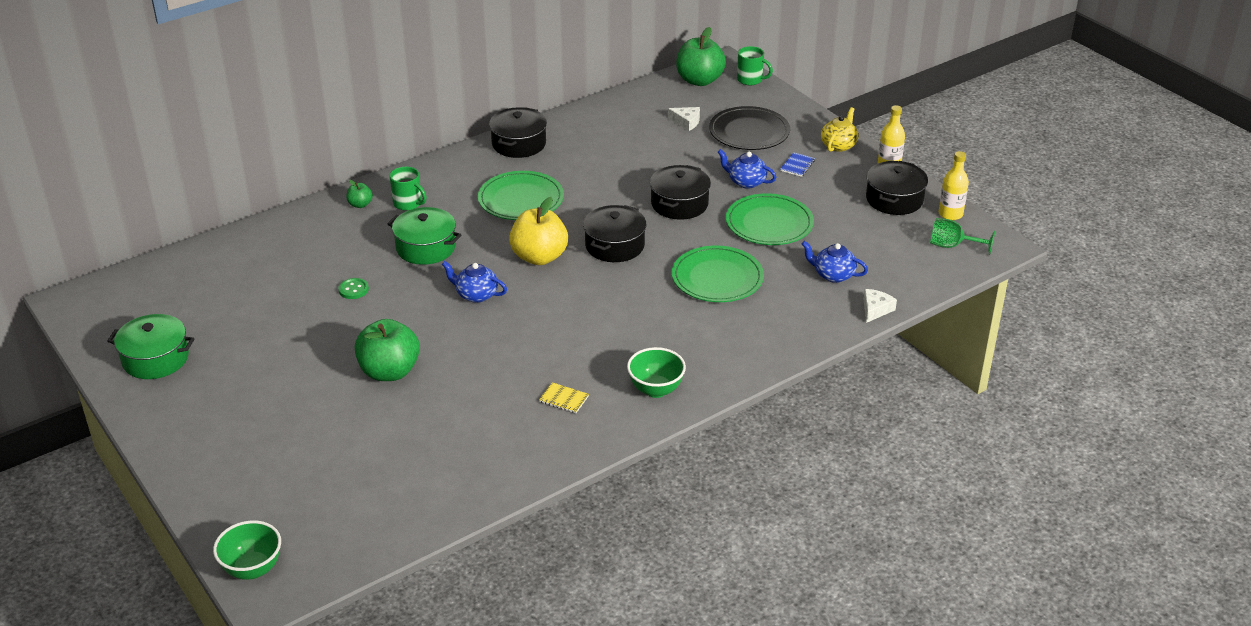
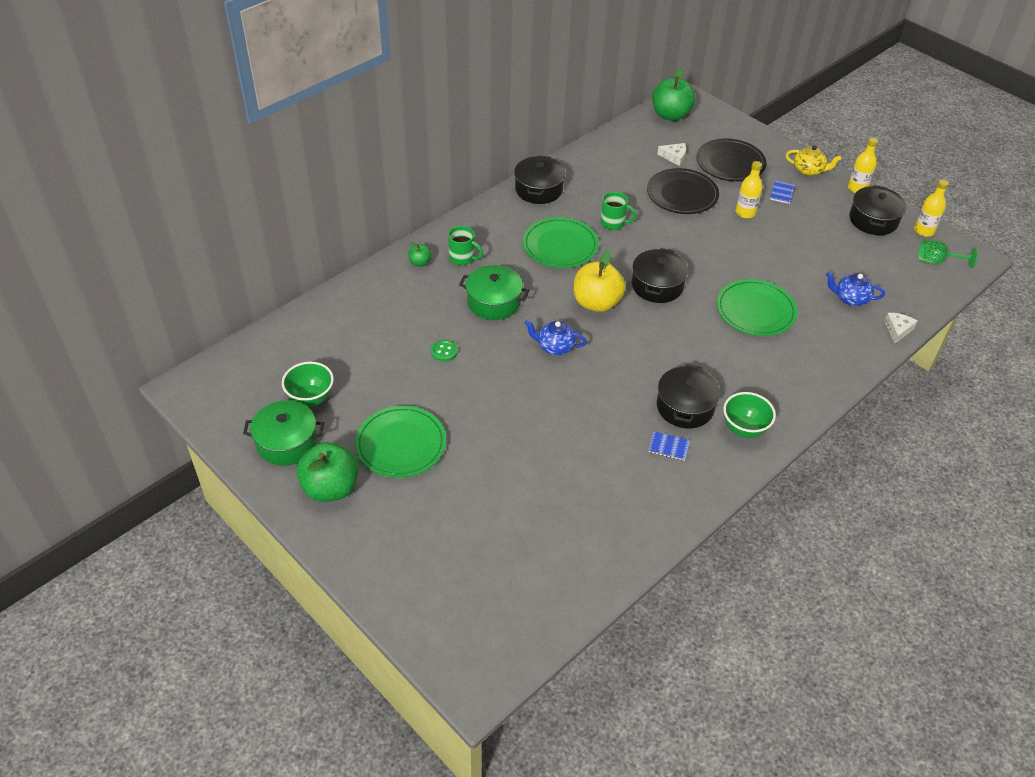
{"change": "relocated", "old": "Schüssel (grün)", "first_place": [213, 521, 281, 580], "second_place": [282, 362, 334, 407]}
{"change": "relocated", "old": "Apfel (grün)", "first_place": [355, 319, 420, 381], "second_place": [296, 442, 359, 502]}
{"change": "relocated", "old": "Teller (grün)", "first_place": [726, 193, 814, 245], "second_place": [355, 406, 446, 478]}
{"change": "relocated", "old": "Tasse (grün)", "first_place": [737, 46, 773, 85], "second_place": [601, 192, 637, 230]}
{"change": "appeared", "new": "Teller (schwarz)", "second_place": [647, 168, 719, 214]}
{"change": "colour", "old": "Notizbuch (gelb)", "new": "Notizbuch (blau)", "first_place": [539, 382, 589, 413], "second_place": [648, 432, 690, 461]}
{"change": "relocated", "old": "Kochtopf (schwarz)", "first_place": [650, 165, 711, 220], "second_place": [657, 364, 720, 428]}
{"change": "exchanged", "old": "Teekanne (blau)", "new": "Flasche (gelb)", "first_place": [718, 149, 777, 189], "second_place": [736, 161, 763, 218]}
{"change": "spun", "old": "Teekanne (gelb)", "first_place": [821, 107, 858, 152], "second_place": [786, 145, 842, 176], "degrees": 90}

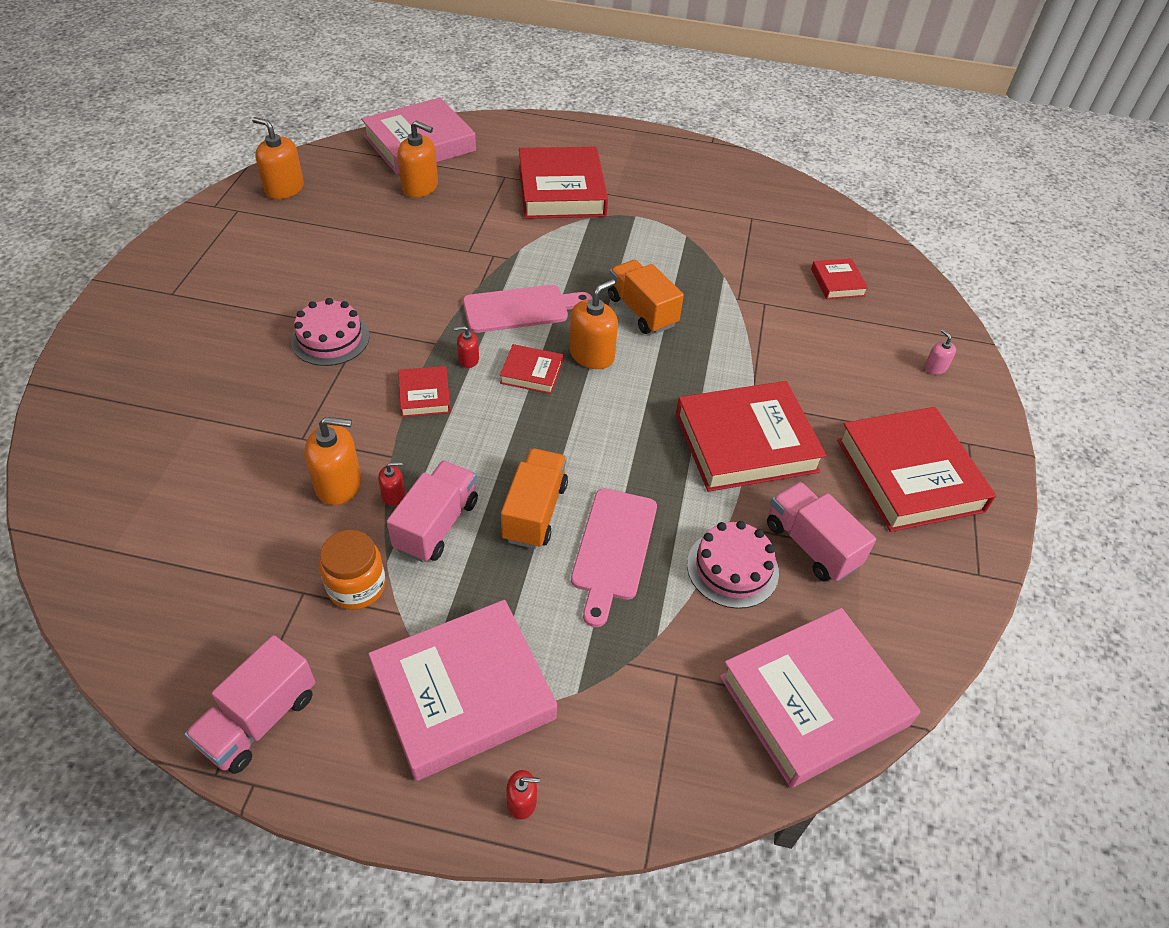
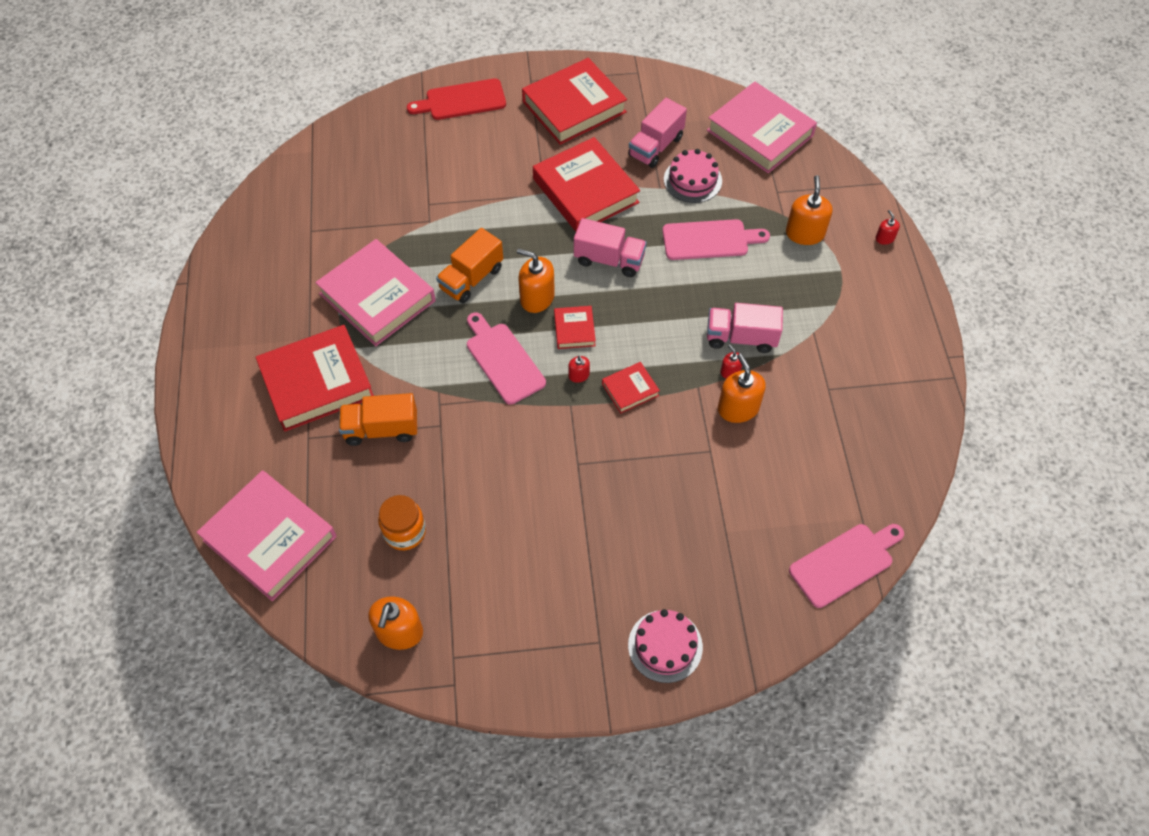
{"change": "relocated", "old": "Buch (rosa)", "first_place": [368, 600, 557, 781], "second_place": [315, 239, 436, 346]}
{"change": "relocated", "old": "Lastwagen (orange)", "first_place": [501, 448, 568, 549], "second_place": [339, 393, 417, 446]}
{"change": "relocated", "old": "Einmachglas (orange)", "first_place": [319, 530, 386, 610], "second_place": [378, 495, 426, 550]}
{"change": "exchanged", "old": "Seifenspender (rosa)", "new": "Schneidebrett (rot)", "first_place": [925, 330, 956, 374], "second_place": [407, 78, 506, 120]}
{"change": "relocated", "old": "Lastwagen (rosa)", "first_place": [184, 635, 315, 774], "second_place": [574, 218, 647, 277]}
{"change": "relocated", "old": "Kuchen (rosa)", "first_place": [291, 298, 370, 366], "second_place": [628, 609, 703, 683]}
{"change": "relocated", "old": "Seifenspender (orange)", "first_place": [397, 121, 438, 198], "second_place": [786, 175, 832, 245]}
{"change": "appeared", "new": "Schneidebrett (rosa)", "second_place": [789, 524, 904, 608]}
{"change": "missing", "old": "Buch (rot)", "first_place": [811, 258, 868, 299]}

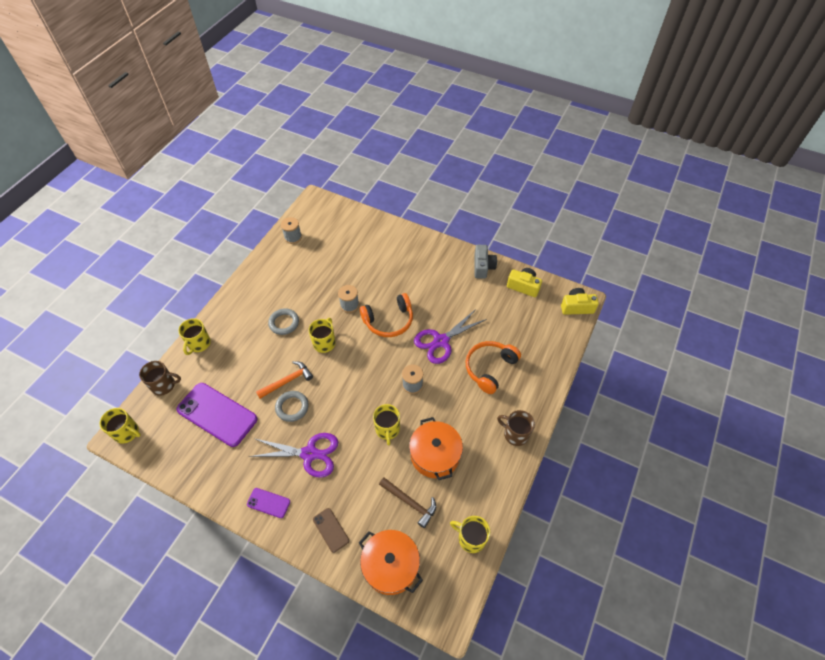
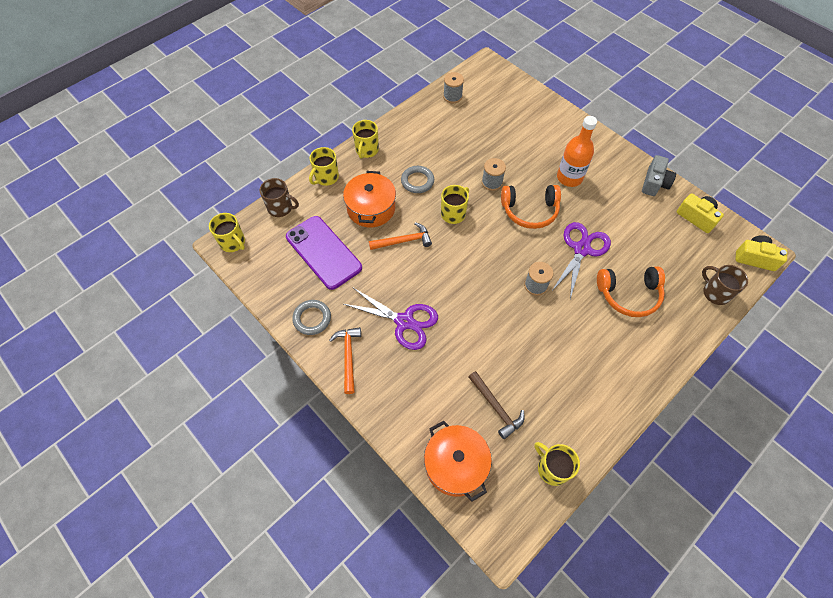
{"change": "relocated", "old": "Ring (grau)", "first_place": [275, 391, 309, 422], "second_place": [292, 300, 331, 335]}
{"change": "exchanged", "old": "Handy (lila)", "new": "Hammer (orange)", "first_place": [247, 488, 290, 518], "second_place": [329, 327, 361, 394]}
{"change": "relocated", "old": "Kochtopf (orange)", "first_place": [409, 417, 463, 480], "second_place": [343, 171, 396, 227]}
{"change": "relocated", "old": "Tasse (gelb)", "first_place": [373, 404, 400, 446], "second_place": [352, 120, 379, 159]}
{"change": "spun", "old": "Schere (lila)", "first_place": [414, 309, 487, 364], "second_place": [551, 222, 611, 299], "degrees": 135}
{"change": "appeared", "new": "Flasche (orange)", "second_place": [557, 116, 597, 187]}
{"change": "spun", "old": "Kopfhörer (orange)", "first_place": [465, 341, 521, 394], "second_place": [597, 266, 665, 317], "degrees": -150}
{"change": "relocated", "old": "Tasse (braun)", "first_place": [497, 410, 535, 446], "second_place": [702, 265, 748, 305]}
{"change": "missing", "old": "Handy (braun)", "first_place": [313, 508, 349, 553]}

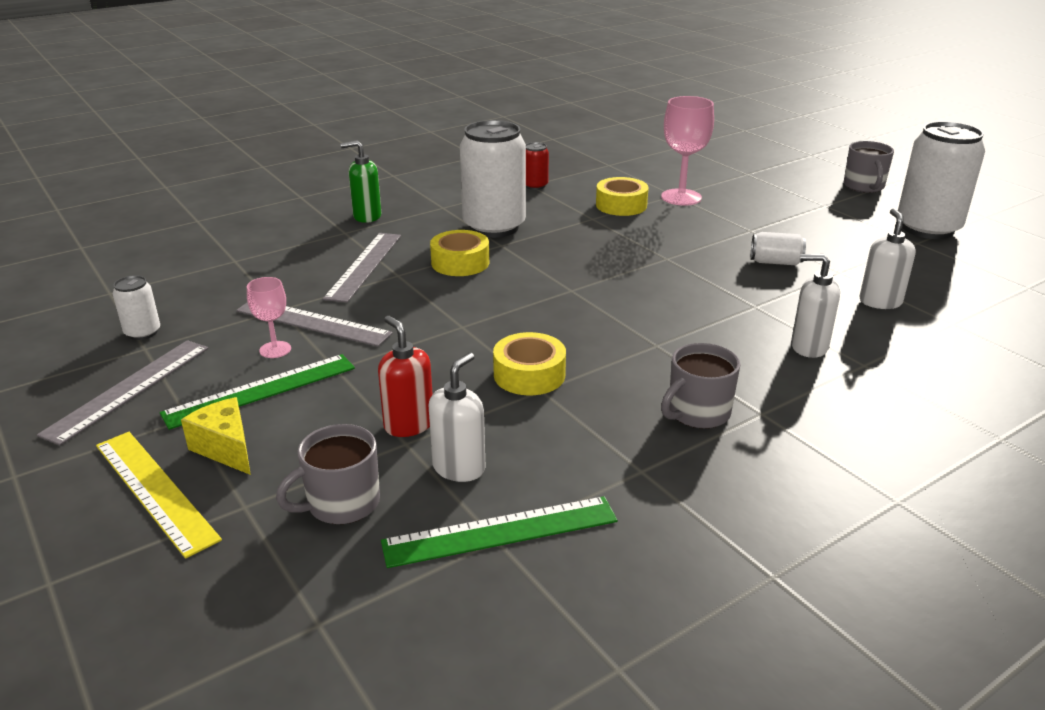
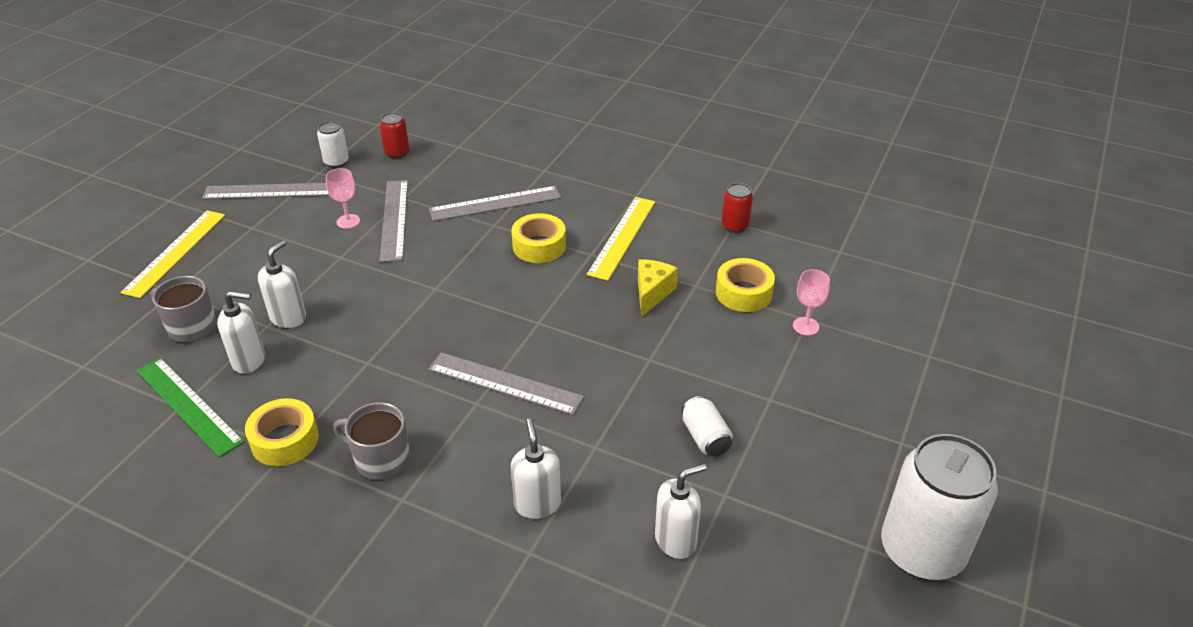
{"change": "relocated", "old": "Klebeband (gelb)", "first_place": [493, 332, 566, 395], "second_place": [245, 398, 319, 466]}
{"change": "colour", "old": "Seifenspender (rot)", "new": "Seifenspender (weiß)", "first_place": [378, 316, 433, 437], "second_place": [258, 240, 306, 328]}
{"change": "appeared", "new": "Dose (rot)", "second_place": [380, 112, 409, 159]}
{"change": "appeared", "new": "Lineal (grau)", "second_place": [429, 352, 584, 415]}
{"change": "exchanged", "old": "Dose (weiß)", "new": "Lineal (gelb)", "first_place": [460, 120, 526, 238], "second_place": [587, 197, 655, 281]}
{"change": "relocated", "old": "Käse (gelb)", "first_place": [181, 397, 251, 475], "second_place": [638, 259, 678, 317]}
{"change": "size", "old": "Kelch (rosa)", "first_place": [661, 96, 714, 206], "second_place": [793, 269, 830, 336], "factor": 0.56}
{"change": "missing", "old": "Lineal (grün)", "first_place": [160, 354, 355, 430]}
{"change": "missing", "old": "Seifenspender (grün)", "first_place": [341, 140, 381, 223]}
{"change": "missing", "old": "Tasse (grau)", "first_place": [844, 141, 894, 193]}

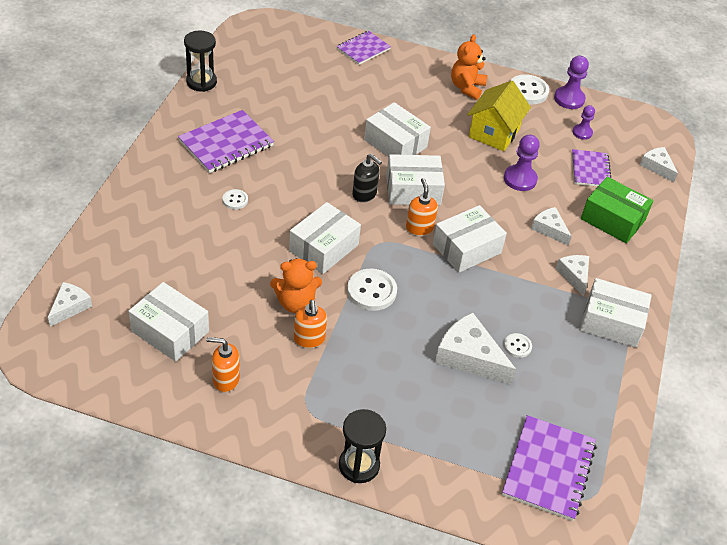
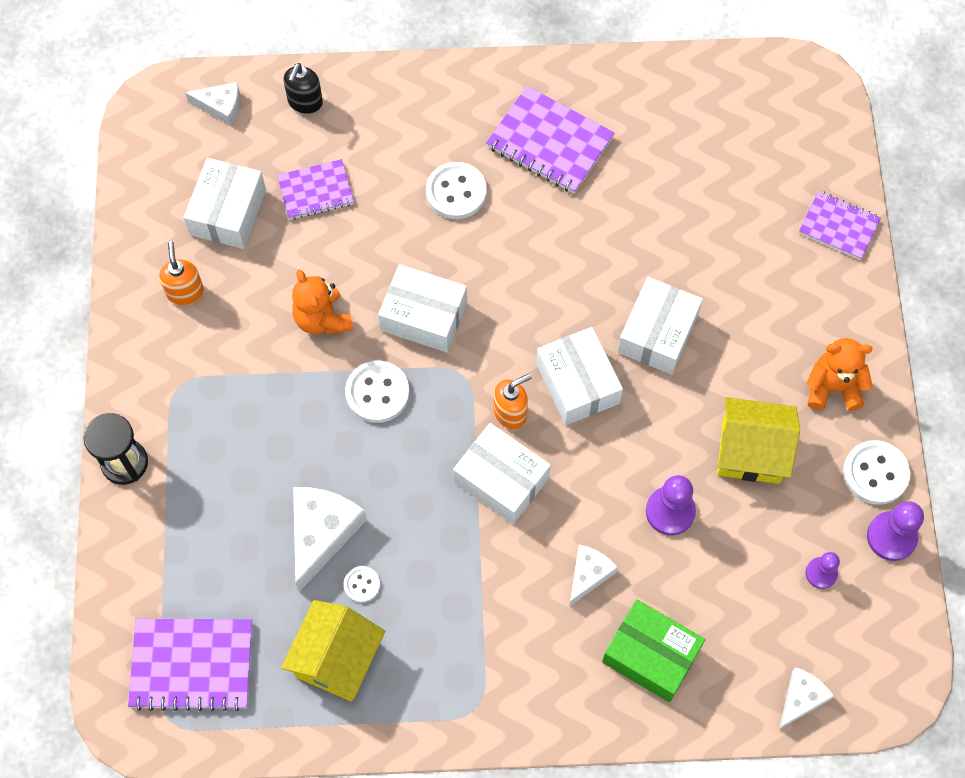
{"change": "relocated", "old": "Notizbuch (lila)", "first_place": [572, 149, 611, 187], "second_place": [277, 159, 354, 220]}
{"change": "appeared", "new": "Haus (gelb)", "second_place": [281, 600, 385, 701]}
{"change": "relocated", "old": "Seifenspender (schwarz)", "first_place": [352, 154, 382, 202], "second_place": [284, 63, 323, 114]}
{"change": "size", "old": "Knopf (weiß)", "first_place": [223, 189, 248, 209], "second_place": [426, 162, 487, 219], "factor": 1.84}
{"change": "spun", "old": "Schachtel (grün)", "first_place": [581, 177, 653, 243], "second_place": [602, 600, 705, 702], "degrees": -75}
{"change": "missing", "old": "Sanduhr (schwarz)", "first_place": [184, 31, 217, 92]}
{"change": "missing", "old": "Seifenspender (orange)", "first_place": [294, 300, 327, 348]}
{"change": "missing", "old": "Käse (weiß)", "first_place": [556, 255, 589, 297]}
{"change": "missing", "old": "Schachtel (weiß)", "first_place": [580, 278, 652, 348]}

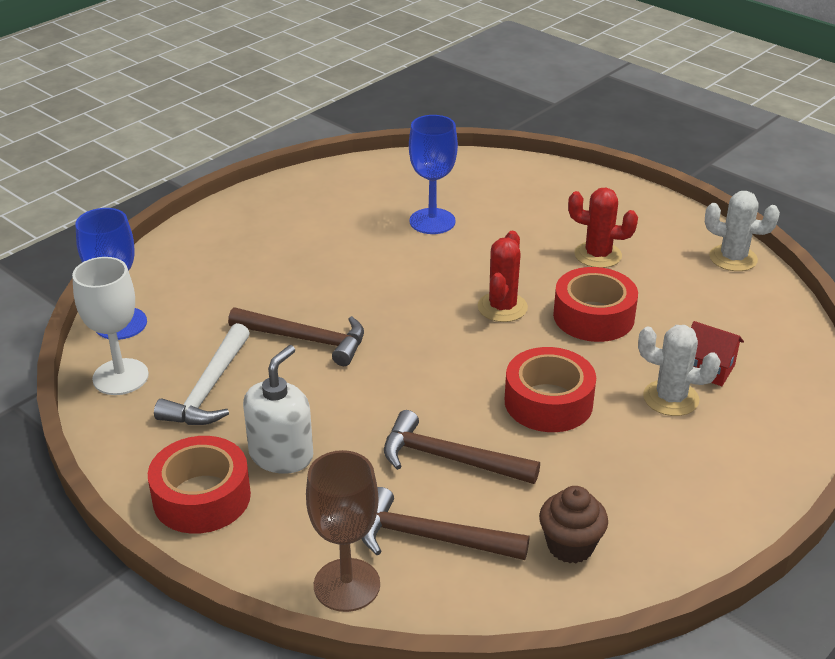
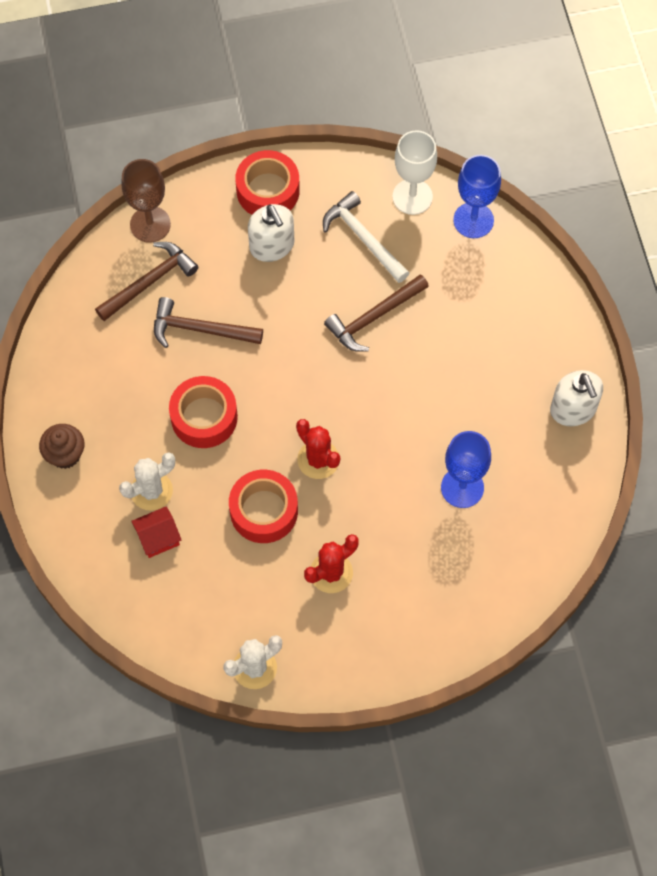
{"change": "relocated", "old": "Muffin (braun)", "first_place": [539, 486, 608, 563], "second_place": [39, 424, 85, 469]}
{"change": "spun", "old": "Hammer (braun)", "first_place": [384, 410, 540, 484], "second_place": [154, 297, 263, 348], "degrees": -135}
{"change": "appeared", "new": "Seifenspender (weiß)", "second_place": [550, 370, 603, 426]}

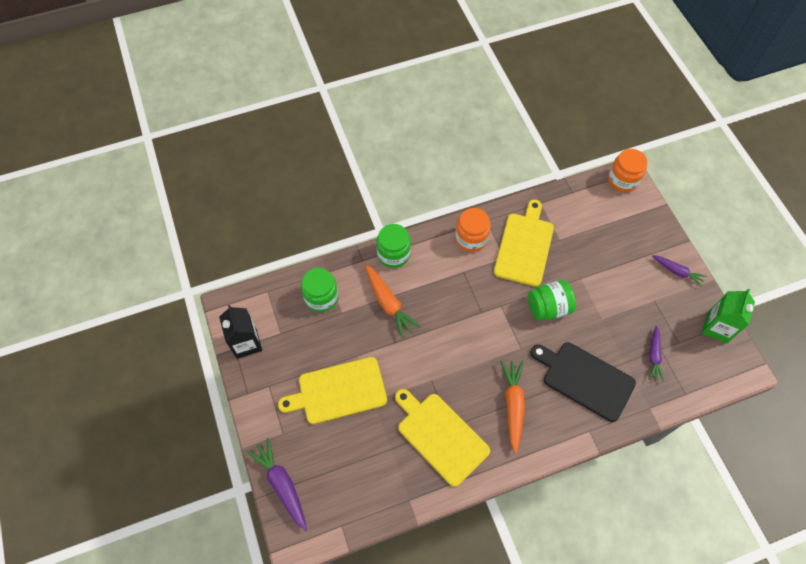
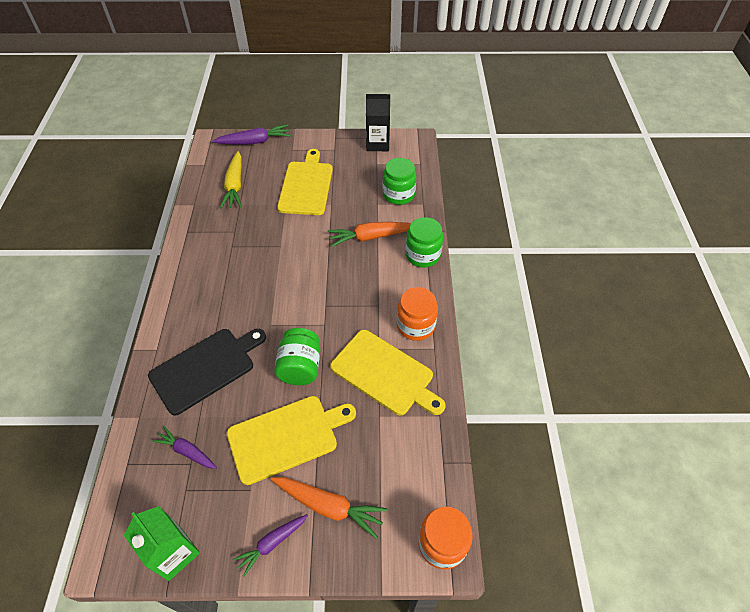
{"change": "appeared", "new": "Karotte (gelb)", "second_place": [220, 151, 242, 208]}
{"change": "relocated", "old": "Schneidebrett (gelb)", "first_place": [395, 389, 490, 487], "second_place": [227, 396, 356, 485]}
{"change": "relocated", "old": "Karotte (orange)", "first_place": [500, 360, 525, 454], "second_place": [270, 477, 388, 539]}

